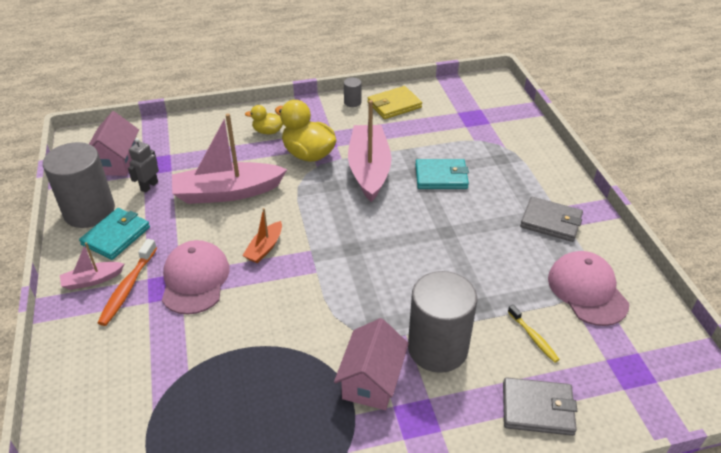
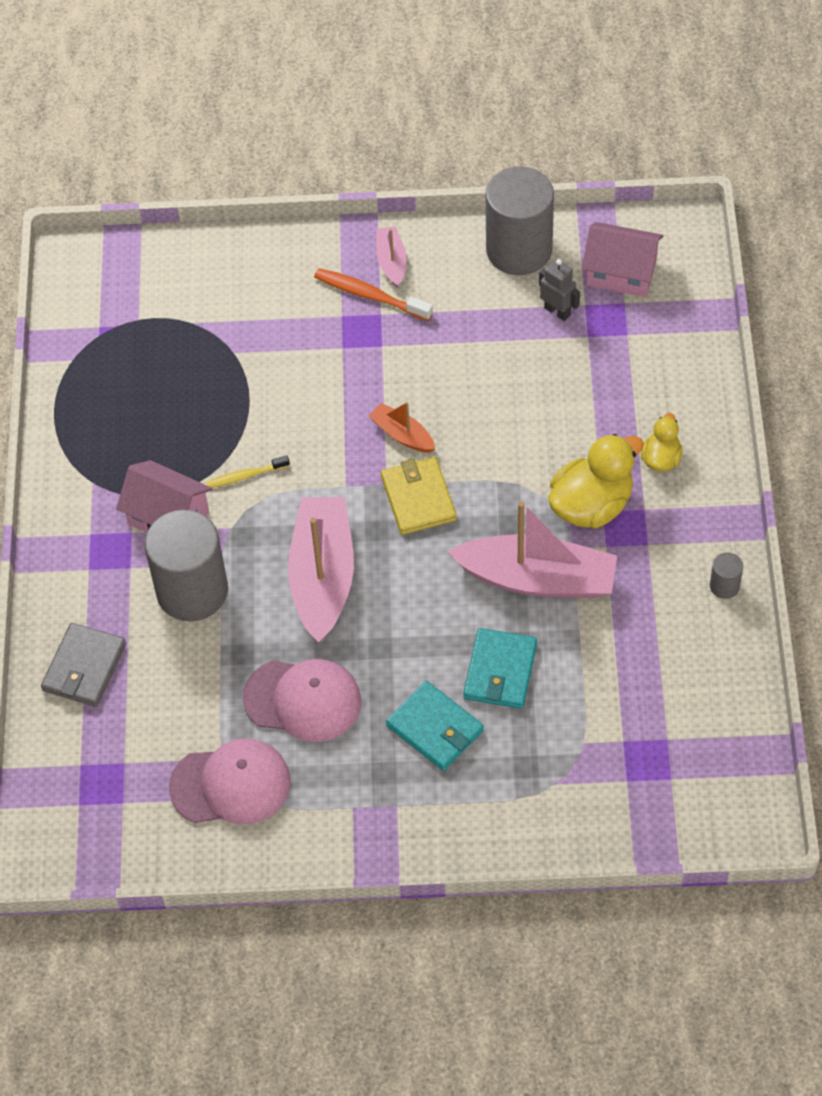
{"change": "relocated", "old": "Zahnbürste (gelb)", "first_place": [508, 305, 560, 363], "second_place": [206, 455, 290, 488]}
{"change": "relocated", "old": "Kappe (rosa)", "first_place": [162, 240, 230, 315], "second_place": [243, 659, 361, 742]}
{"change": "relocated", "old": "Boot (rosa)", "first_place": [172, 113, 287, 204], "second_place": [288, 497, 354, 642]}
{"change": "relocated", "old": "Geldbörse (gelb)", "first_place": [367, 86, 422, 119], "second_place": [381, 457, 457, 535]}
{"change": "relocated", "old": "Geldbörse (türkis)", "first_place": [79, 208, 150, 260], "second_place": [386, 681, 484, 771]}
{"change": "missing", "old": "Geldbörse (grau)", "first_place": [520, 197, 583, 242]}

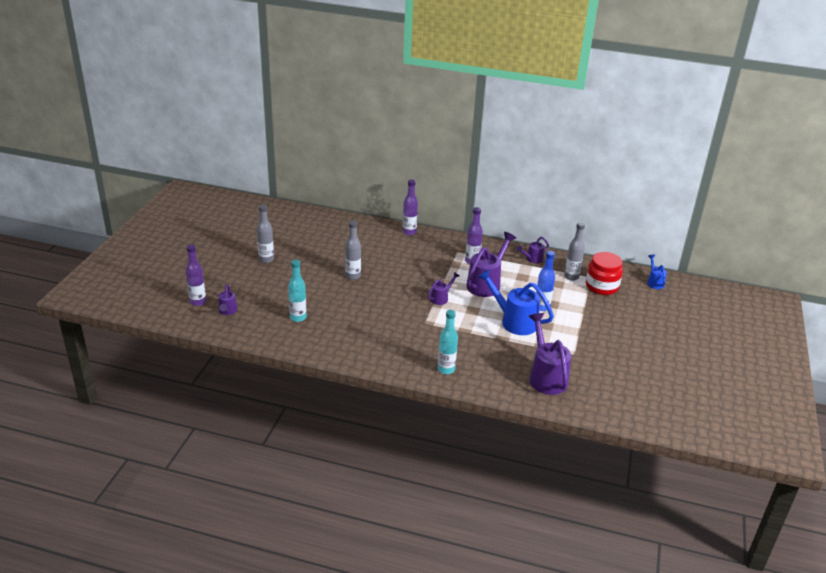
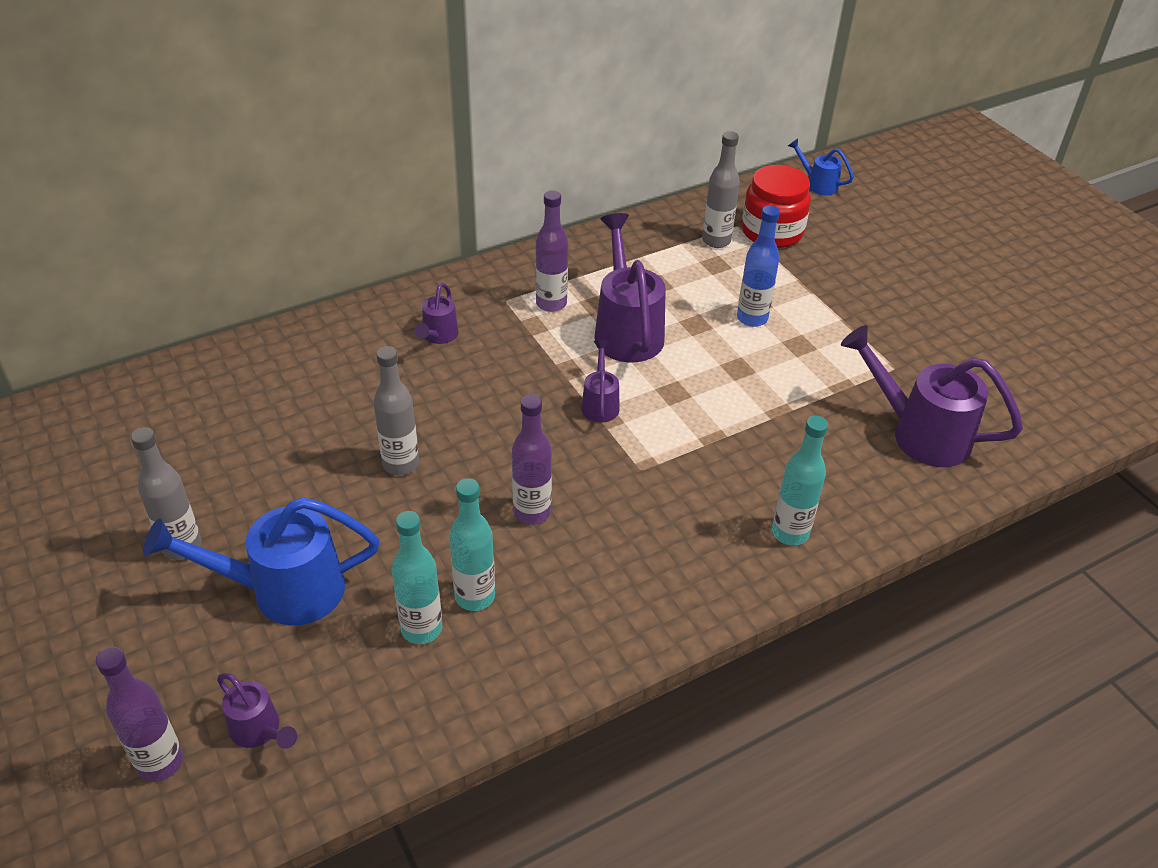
{"change": "relocated", "old": "Gießkanne (blau)", "first_place": [478, 269, 554, 335], "second_place": [143, 497, 379, 626]}
{"change": "relocated", "old": "Gießkanne (lila)", "first_place": [516, 237, 549, 263], "second_place": [414, 283, 459, 344]}
{"change": "appeared", "new": "Flasche (türkis)", "second_place": [449, 478, 495, 611]}
{"change": "relocated", "old": "Flasche (lila)", "first_place": [403, 179, 418, 235], "second_place": [512, 394, 552, 525]}

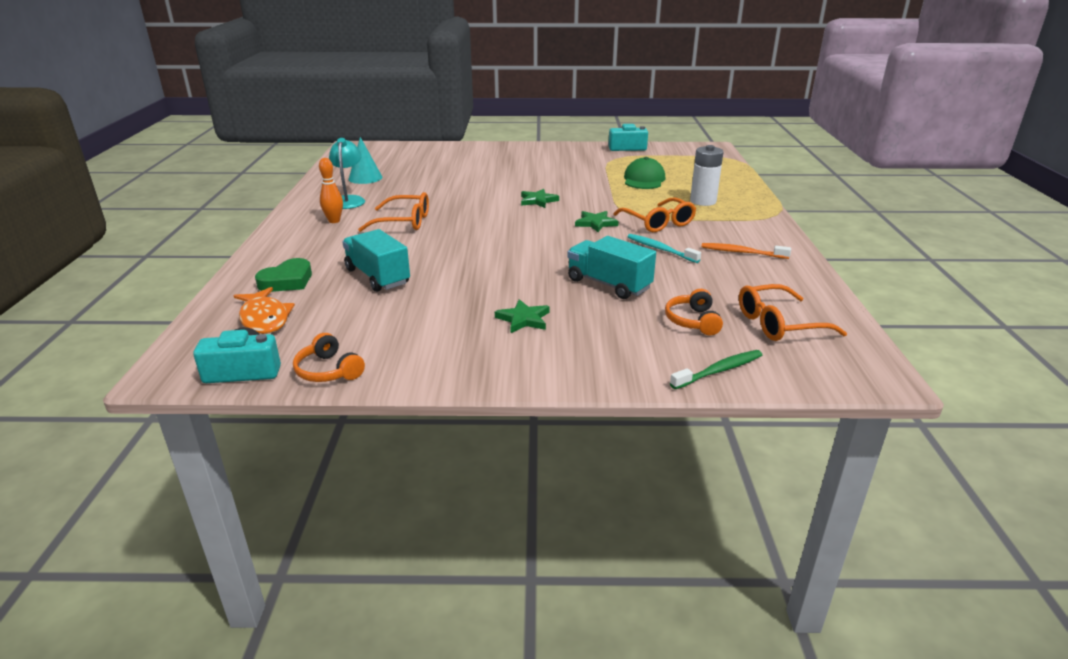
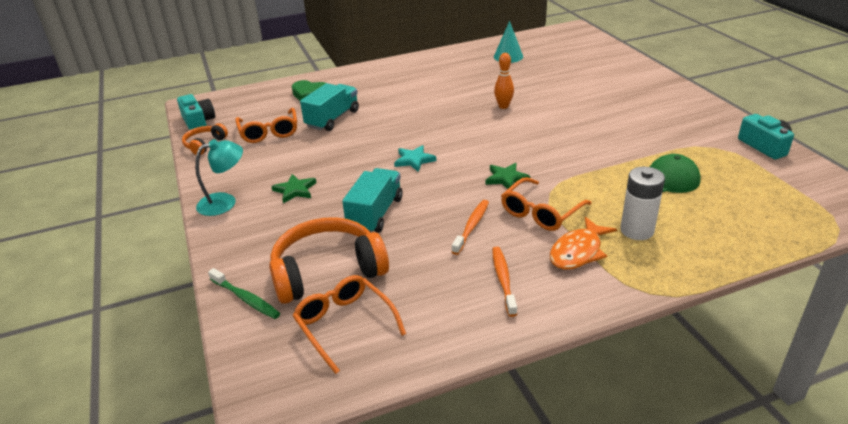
{"change": "relocated", "old": "Lampe (türkis)", "first_place": [329, 138, 365, 209], "second_place": [195, 139, 243, 216]}
{"change": "relocated", "old": "Brille (orange)", "first_place": [358, 192, 429, 232], "second_place": [235, 108, 297, 143]}
{"change": "size", "old": "Kopfhörer (orange)", "first_place": [665, 289, 723, 335], "second_place": [269, 217, 389, 304], "factor": 2.0}
{"change": "appeared", "new": "Stern (türkis)", "second_place": [394, 145, 436, 172]}
{"change": "colour", "old": "Zahnbürste (türkis)", "new": "Zahnbürste (orange)", "first_place": [627, 234, 701, 263], "second_place": [452, 200, 489, 255]}
{"change": "relocated", "old": "Bowlingkegel (orange)", "first_place": [319, 158, 343, 223], "second_place": [494, 53, 514, 109]}
{"change": "relocated", "old": "Fisch (orange)", "first_place": [234, 287, 295, 334], "second_place": [550, 217, 617, 270]}
{"change": "missing", "old": "Stern (grün)", "first_place": [521, 189, 559, 208]}

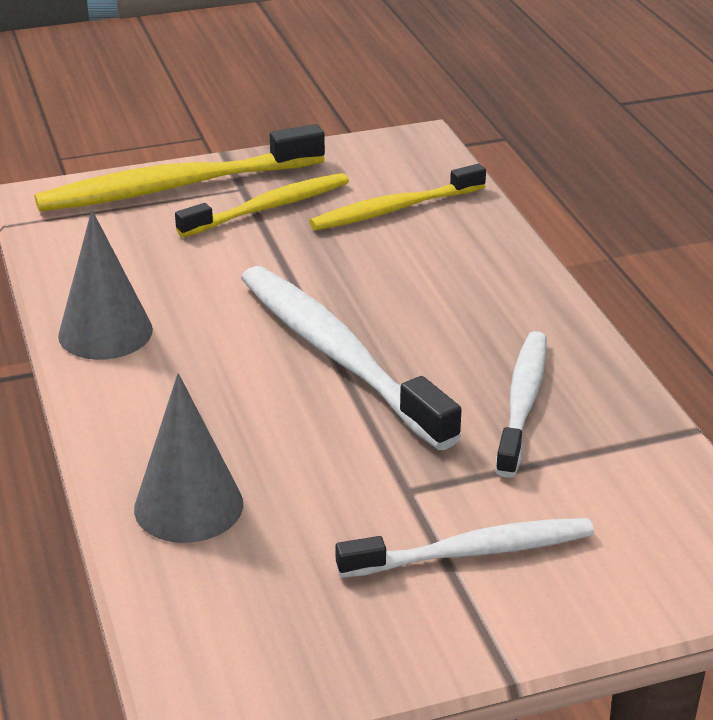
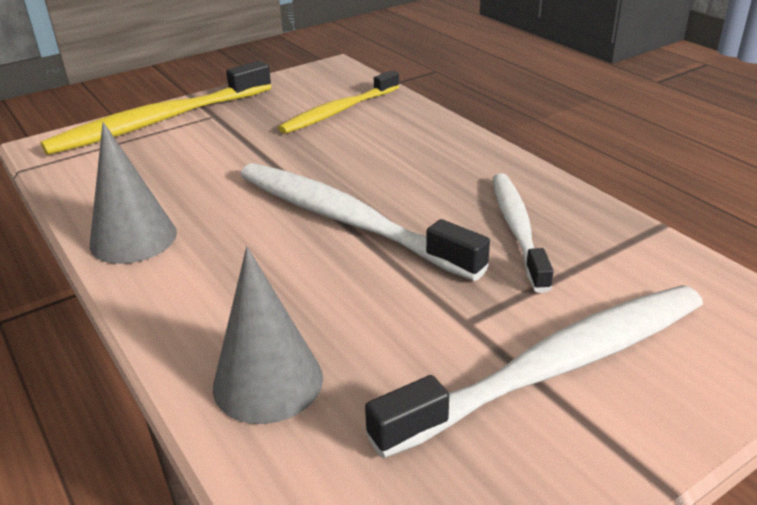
{"change": "size", "old": "Zahnbürste (weiß)", "first_place": [336, 518, 594, 578], "second_place": [365, 285, 703, 459], "factor": 1.57}
{"change": "missing", "old": "Zahnbürste (gelb)", "first_place": [175, 173, 349, 237]}

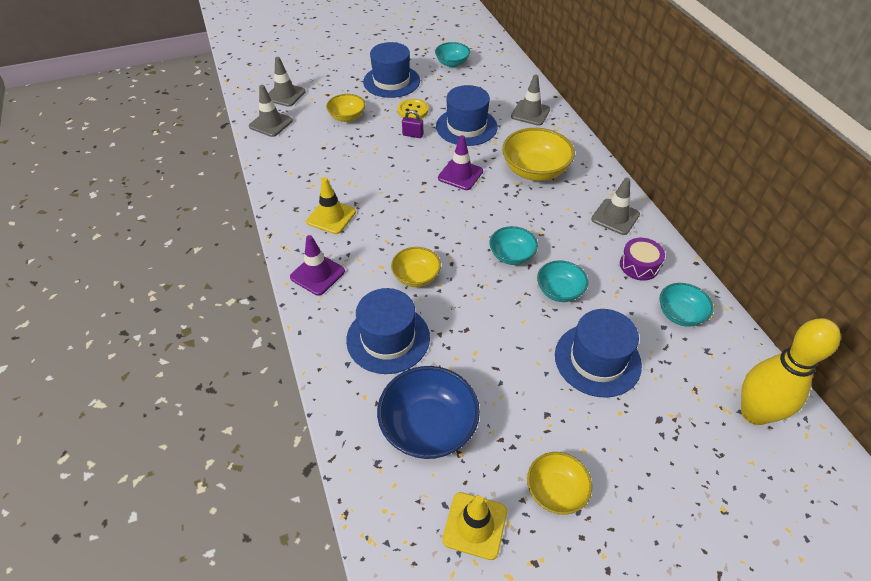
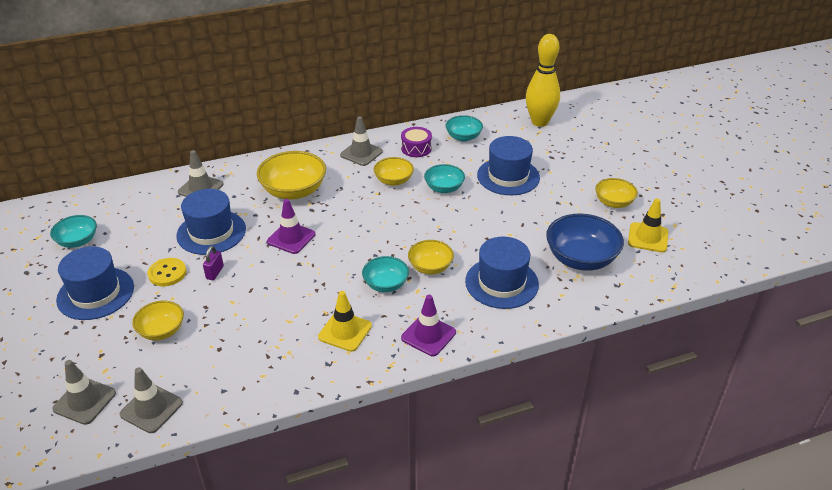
{"change": "relocated", "old": "Schüssel (türkis)", "first_place": [490, 226, 538, 265], "second_place": [362, 256, 409, 292]}
{"change": "appeared", "new": "Schüssel (gelb)", "second_place": [374, 157, 414, 186]}

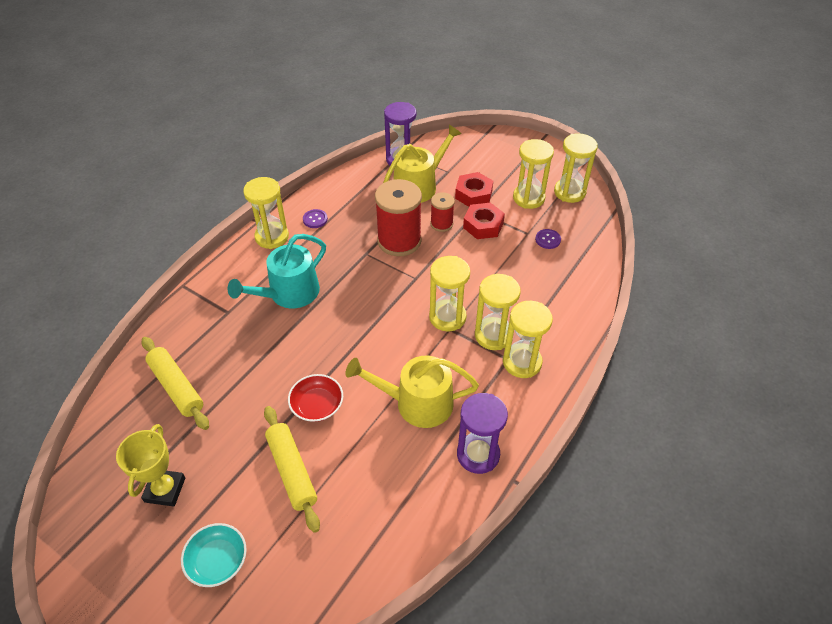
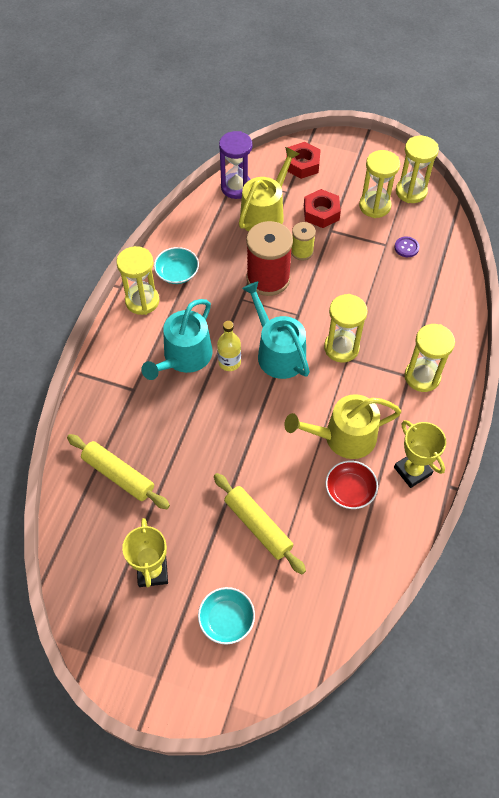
{"change": "exchanged", "old": "Knopf (lila)", "new": "Schüssel (türkis)", "first_place": [303, 209, 328, 228], "second_place": [154, 247, 199, 284]}
{"change": "appeared", "new": "Flasche (gelb)", "second_place": [217, 321, 241, 371]}
{"change": "appeared", "new": "Gießkanne (türkis)", "second_place": [242, 281, 310, 379]}
{"change": "relocated", "old": "Sechskantmutter (rot)", "first_place": [463, 203, 505, 239], "second_place": [286, 142, 321, 179]}
{"change": "colour", "old": "Garnrolle (rot)", "new": "Garnrolle (gelb)", "first_place": [430, 192, 455, 232], "second_place": [291, 222, 316, 261]}
{"change": "relocated", "old": "Schüssel (rot)", "first_place": [288, 374, 343, 422], "second_place": [325, 461, 378, 509]}
{"change": "exchanged", "old": "Sanduhr (lila)", "new": "Pokal (gelb)", "first_place": [457, 393, 508, 474], "second_place": [394, 420, 446, 488]}
{"change": "missing", "old": "Sanduhr (gelb)", "first_place": [475, 274, 521, 350]}

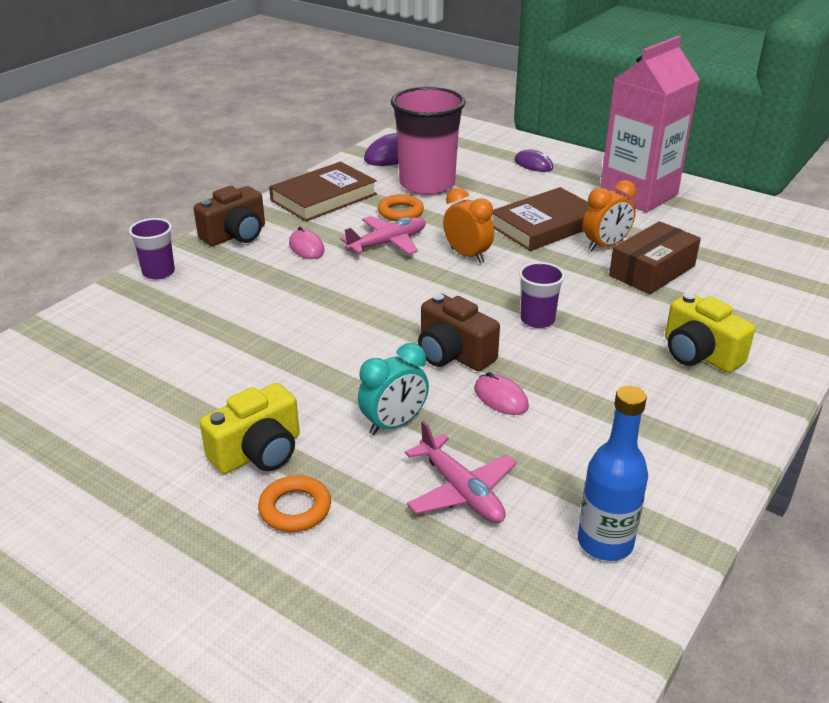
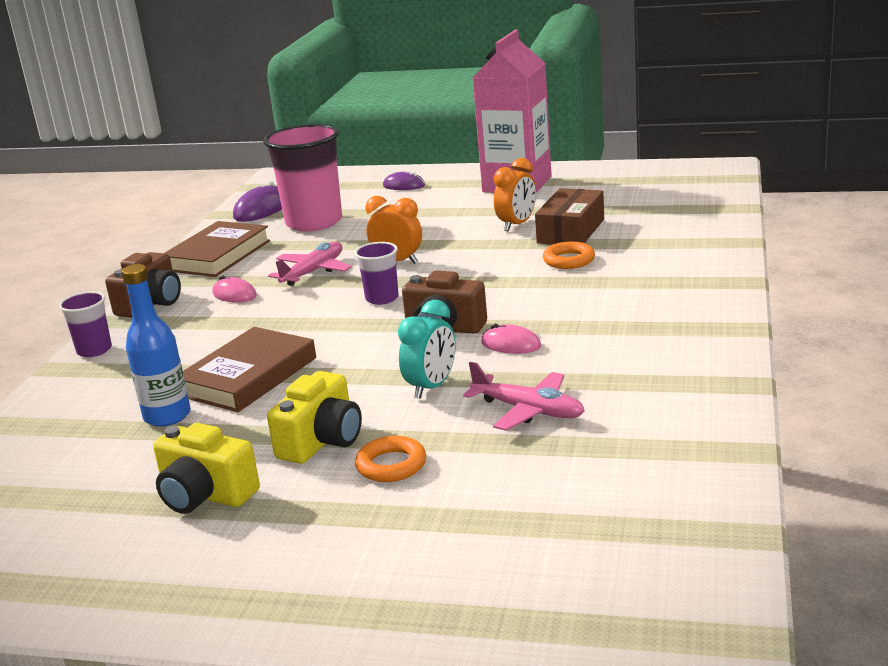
{"change": "relocated", "old": "Flasche (blau)", "first_place": [578, 386, 648, 561], "second_place": [122, 264, 191, 427]}
{"change": "relocated", "old": "Kamera (gelb)", "first_place": [665, 293, 755, 373], "second_place": [153, 423, 260, 514]}
{"change": "relocated", "old": "Buch (braun)", "first_place": [492, 187, 589, 251], "second_place": [183, 327, 316, 412]}
{"change": "relocated", "old": "Becher (lila)", "first_place": [519, 262, 565, 328], "second_place": [354, 242, 399, 305]}
{"change": "relocated", "old": "Ring (orange)", "first_place": [378, 194, 424, 221], "second_place": [543, 241, 595, 269]}

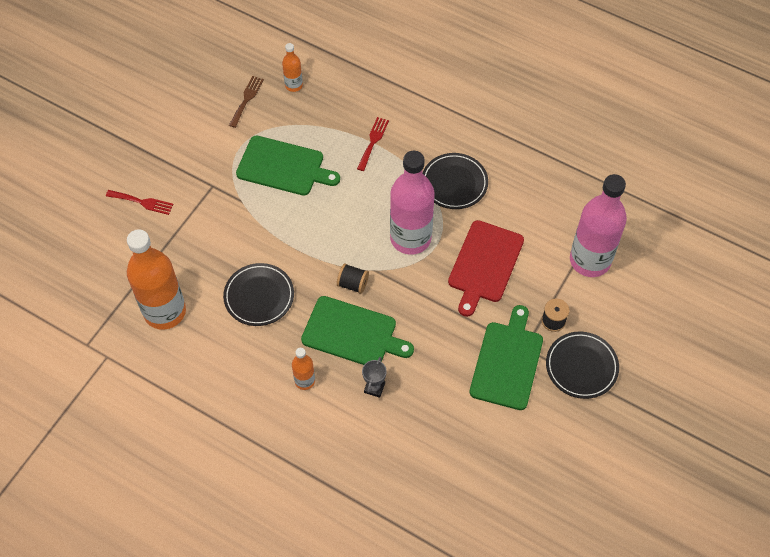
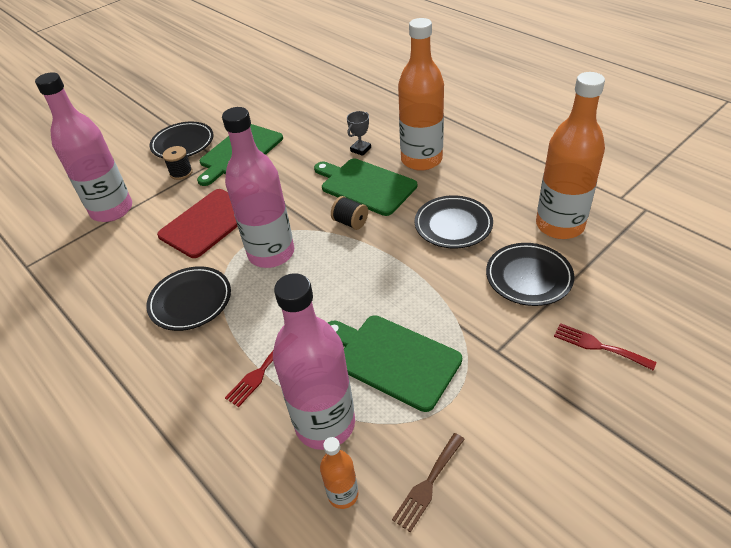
{"change": "appeared", "new": "Flasche (rosa)", "second_place": [273, 273, 355, 450]}
{"change": "size", "old": "Flasche (orange)", "first_place": [292, 348, 315, 390], "second_place": [398, 18, 444, 171], "factor": 2.15}
{"change": "appeared", "new": "Teller (schwarz)", "second_place": [486, 243, 574, 306]}

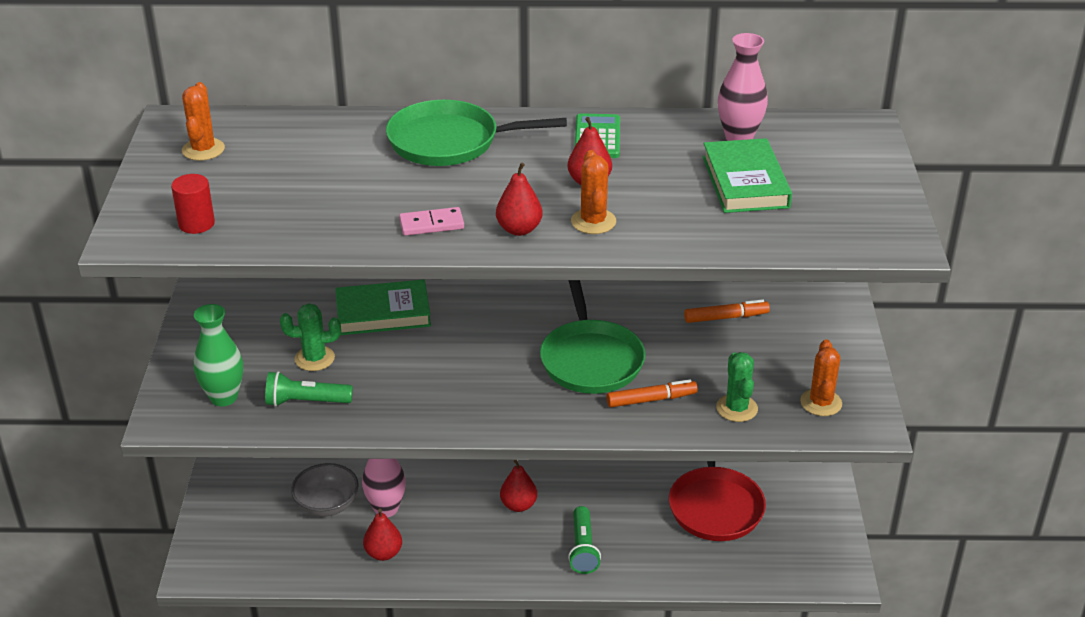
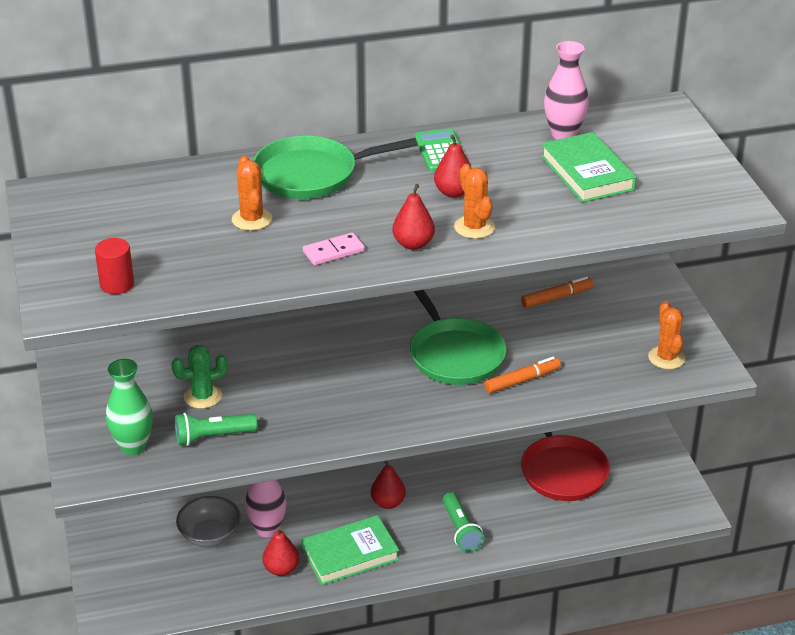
{"change": "relocated", "old": "Kaktus (orange)", "first_place": [182, 82, 225, 161], "second_place": [232, 156, 272, 231]}
{"change": "relocated", "old": "Buch (grün)", "first_place": [335, 280, 431, 335], "second_place": [301, 515, 399, 585]}
{"change": "missing", "old": "Kaktus (grün)", "first_place": [716, 352, 758, 422]}

